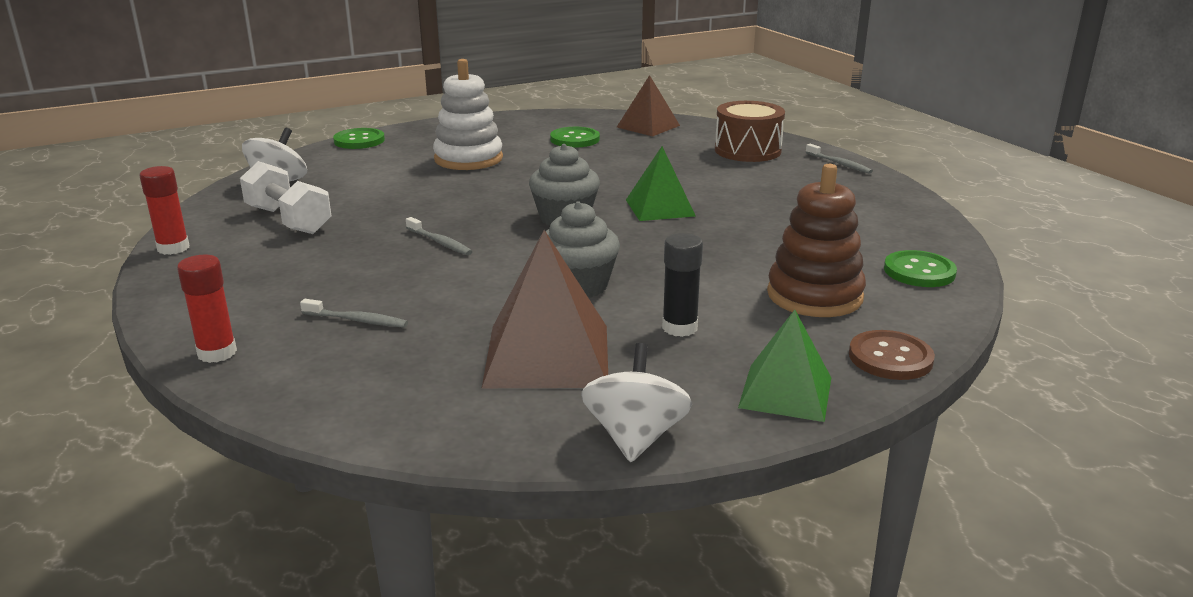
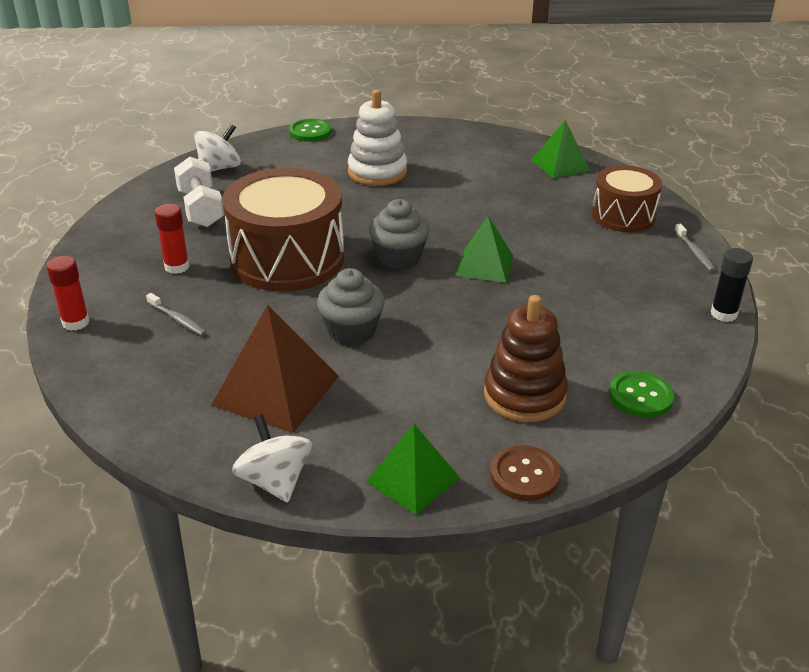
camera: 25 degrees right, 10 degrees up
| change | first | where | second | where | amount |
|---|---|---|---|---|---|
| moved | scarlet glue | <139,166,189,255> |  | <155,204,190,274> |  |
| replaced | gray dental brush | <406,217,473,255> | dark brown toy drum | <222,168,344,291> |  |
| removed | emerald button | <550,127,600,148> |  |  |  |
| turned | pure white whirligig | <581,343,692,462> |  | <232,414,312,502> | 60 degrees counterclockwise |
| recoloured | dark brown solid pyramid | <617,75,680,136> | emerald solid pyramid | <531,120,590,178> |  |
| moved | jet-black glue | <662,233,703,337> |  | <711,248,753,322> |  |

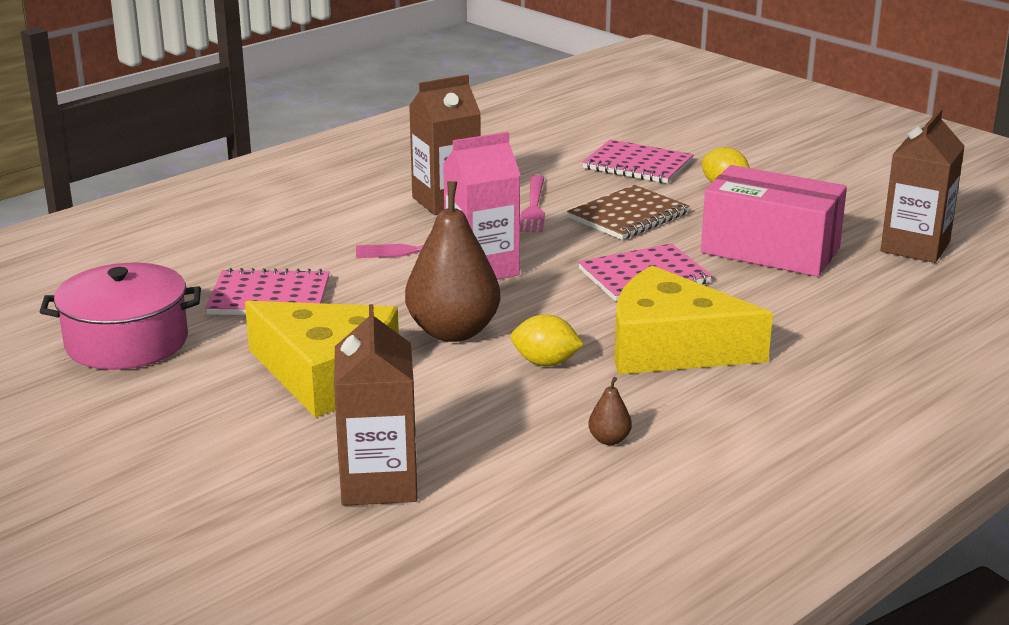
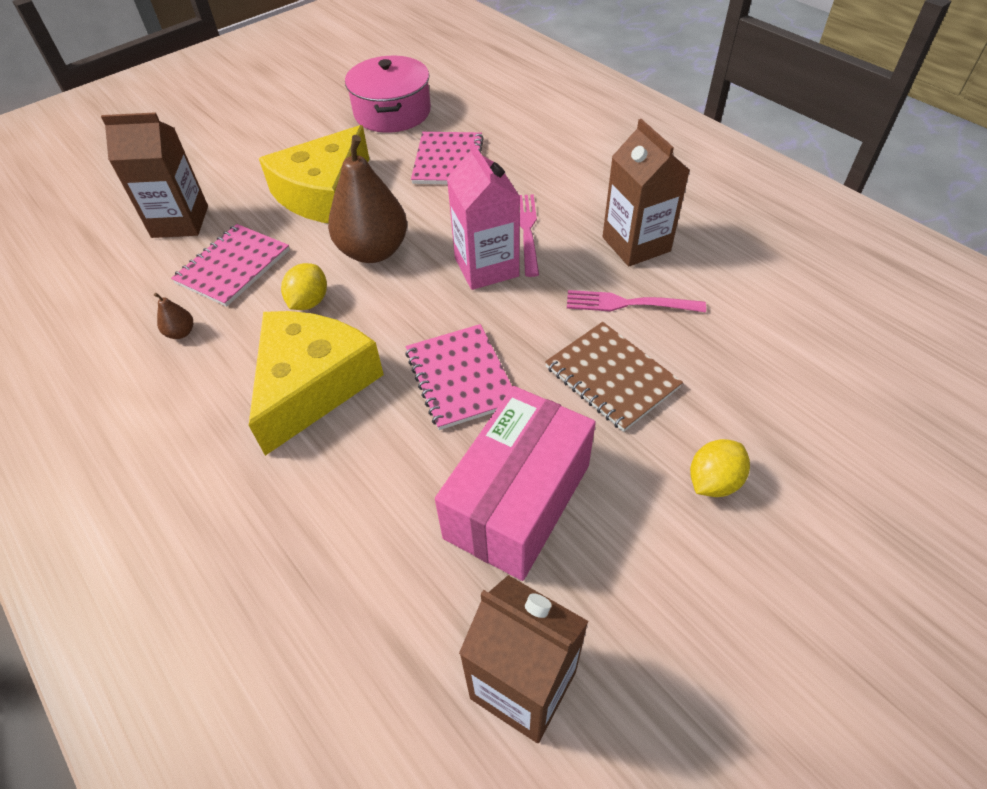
camera: 95 degrees right, 25 degrees up
| change | first | where | second | where | amount |
|---|---|---|---|---|---|
| moved | rosy notepad | <582,139,694,184> |  | <171,224,290,307> |  |

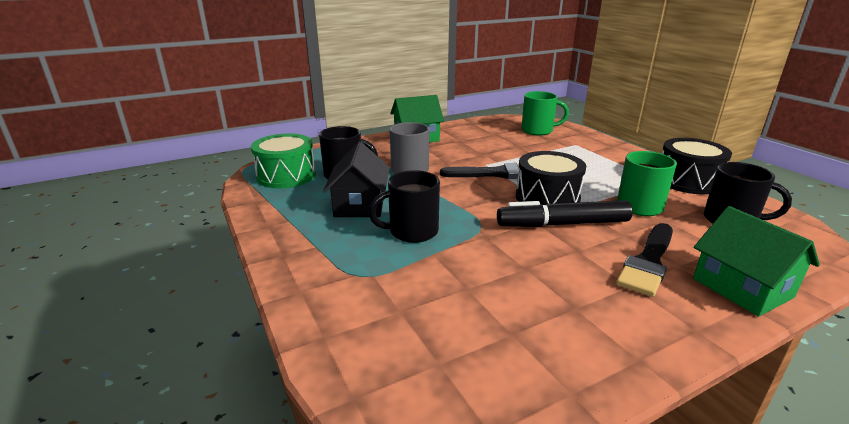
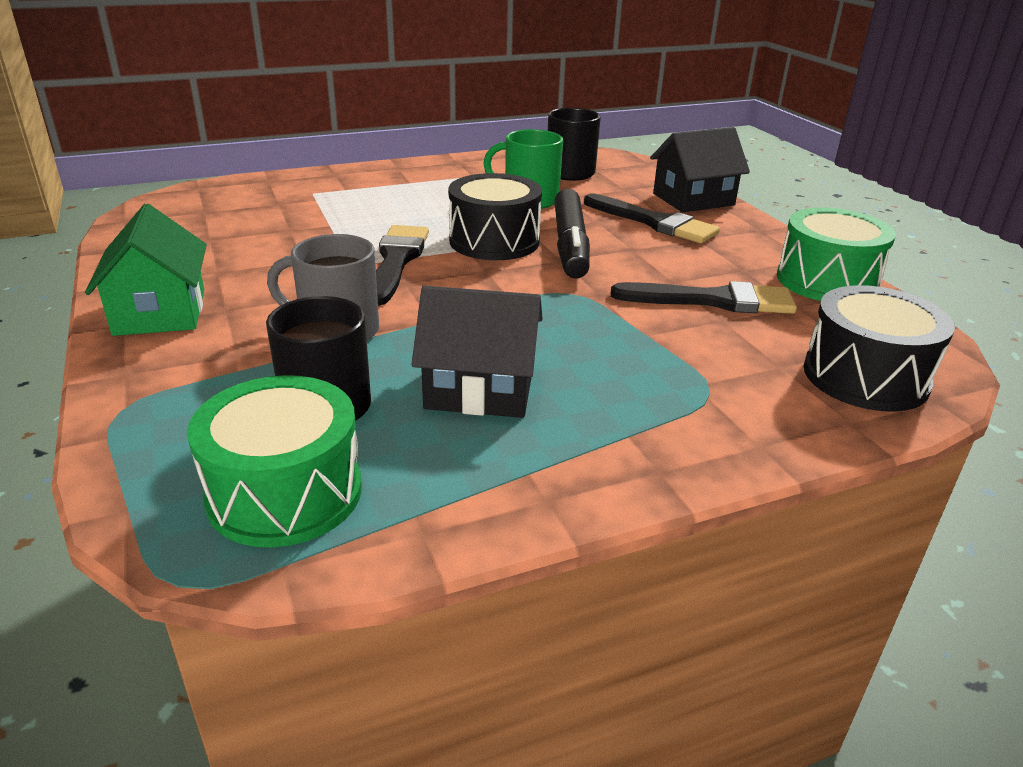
camera: 85 degrees left, 5 degrees up
| change | first | where | second | where | amount |
|---|---|---|---|---|---|
| removed | jet-black mug | <369,170,440,243> |  |  |  |
| removed | emerald mug | <521,91,569,136> |  |  |  |
| moved | jet-black toy drum | <662,138,732,194> |  | <804,285,955,412> |  |
| recoloured | emerald toy house | <693,206,820,317> | jet-black toy house | <650,127,750,212> |  |
| added |  |  | jet-black paint brush | <611,281,797,314> |  |
| added |  |  | emerald toy drum | <777,207,896,301> |  |

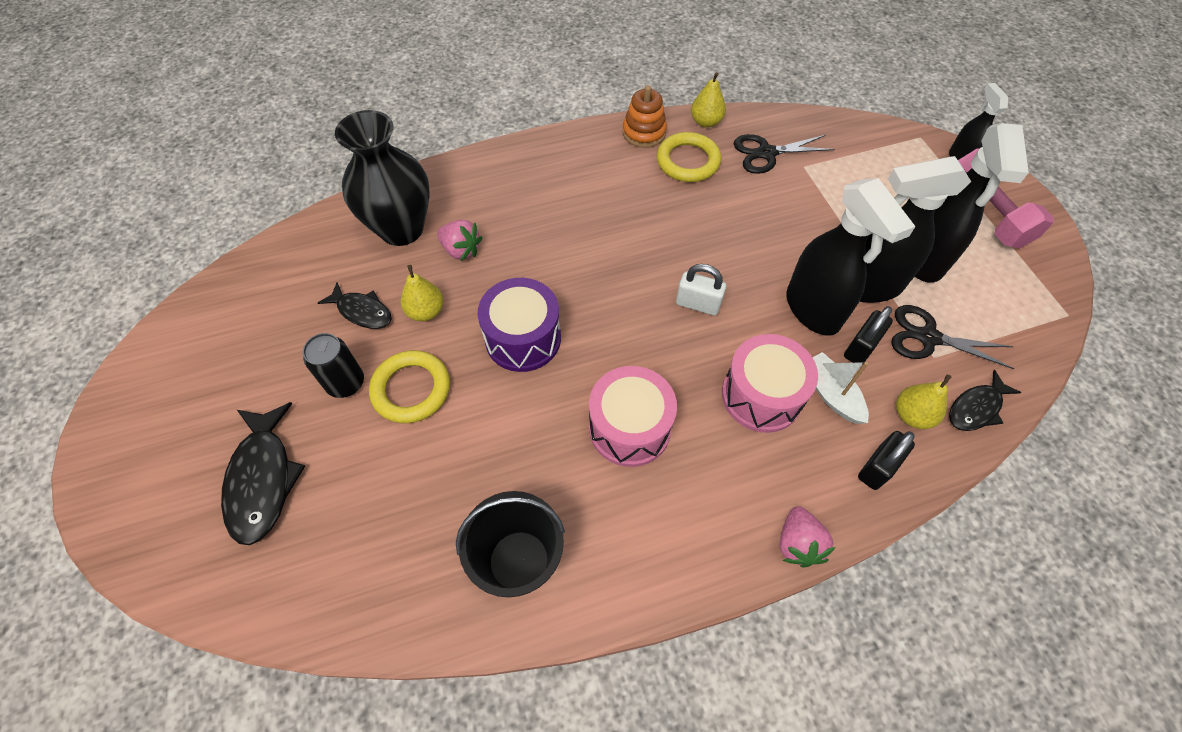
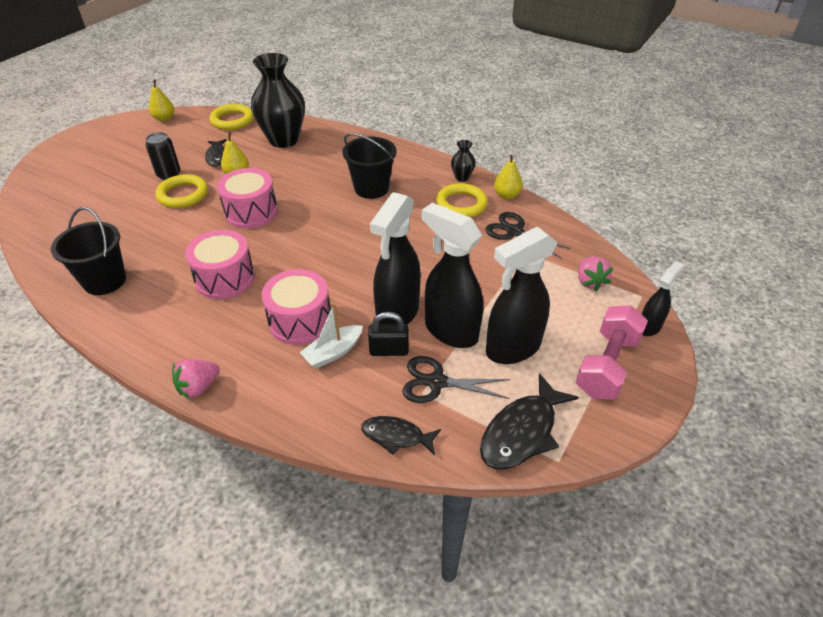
camera: 50 degrees right, 15 degrees down
| change | first | where | second | where | amount |
|---|---|---|---|---|---|
| moved | jet-black toy fish | <221,402,305,545> |  | <480,373,579,470> |  |
| moved | rosy berry | <437,220,482,261> |  | <578,257,613,292> |  |
| recoloured | royal purple toy drum | <478,278,561,372> | rosy toy drum | <217,168,278,228> |  |
| replaced | orange stacking rings | <623,85,667,148> | jet-black flower vase | <451,140,476,182> |  |
| removed | pure white padlock | <676,264,726,315> |  |  |  |
| turned | pure white toy boat | <812,352,869,424> |  | <300,303,363,369> | 150 degrees counterclockwise |
| removed | jet-black padlock | <858,431,915,490> |  |  |  |
| turned | jet-black scissors | <891,305,1015,369> |  | <402,356,510,403> | 60 degrees counterclockwise |
| moved | golden toy pear | <896,375,951,429> |  | <149,79,174,121> |  |
| added |  |  | golden hoop | <209,104,254,130> |  |
| added |  |  | jet-black bucket | <342,133,397,199> |  |

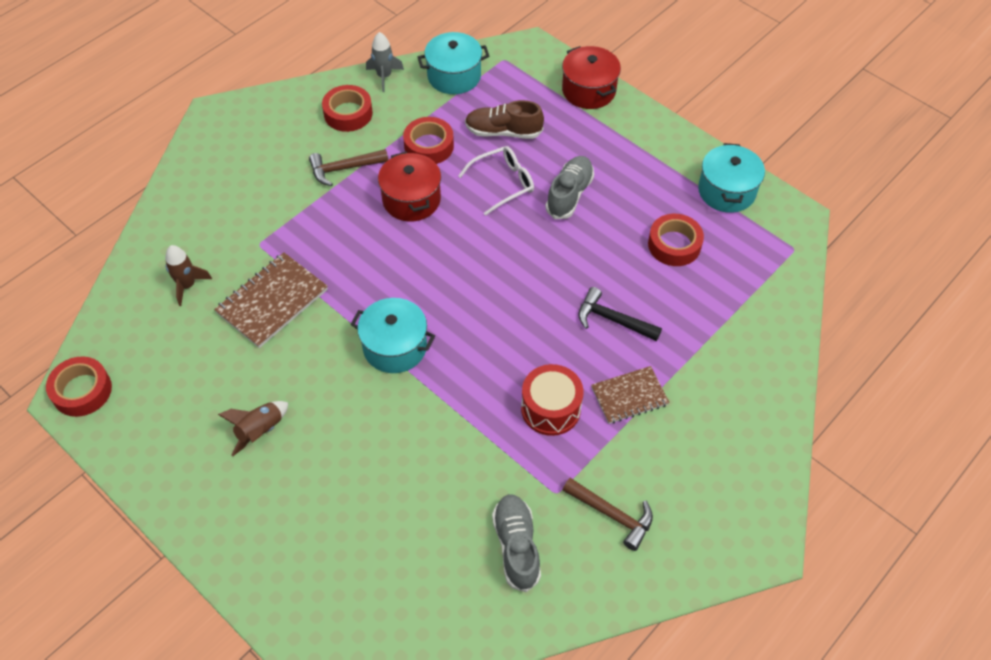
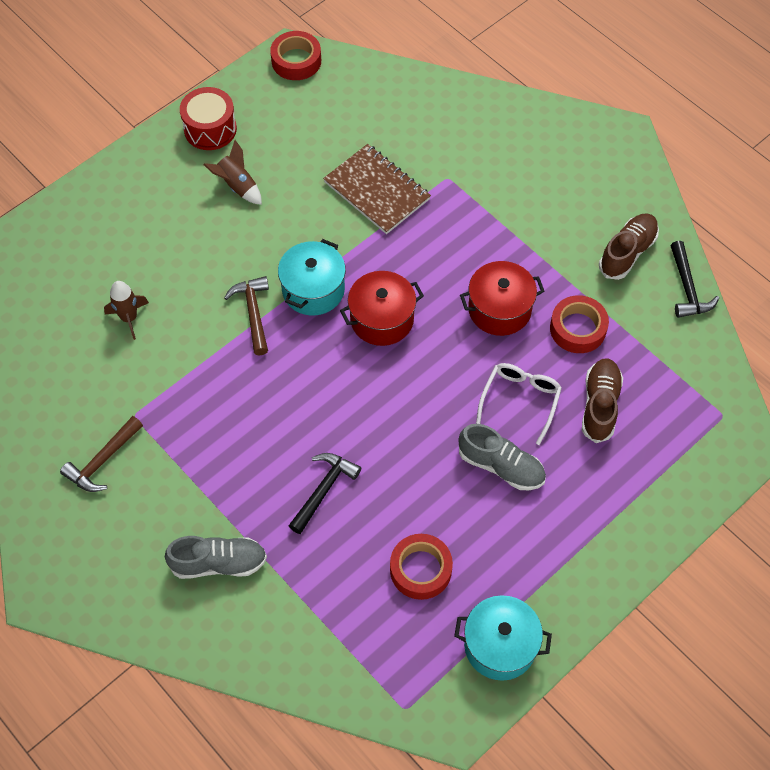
camera: 95 degrees right, 5 degrees up
| change | first | where | second | where | amount |
|---|---|---|---|---|---|
| moved | dark brown rocket | <165,245,212,306> |  | <104,281,149,340> |  |
| moved | dark brown claw hammer | <309,149,388,186> |  | <224,276,269,356> |  |
| replaced | scarlet tape | <322,85,373,132> | dark brown sneaker | <599,213,659,280> |  |
| replaced | gray rocket | <366,32,404,92> | jet-black claw hammer | <670,241,719,318> |  |
| removed | teal stockpot | <418,32,489,94> |  |  |  |
| turned | pure white eyeglasses | <458,146,534,216> |  | <476,363,562,445> | 135 degrees counterclockwise |
| moved | gray sneaker | <492,494,541,592> |  | <165,536,267,579> |  |
| moved | scarlet toy drum | <521,364,583,436> |  | <180,87,237,150> |  |
| moved | scarlet stockpot | <562,46,621,109> |  | <340,271,424,346> |  |
| removed | dark brown notepad | <591,366,670,424> |  |  |  |

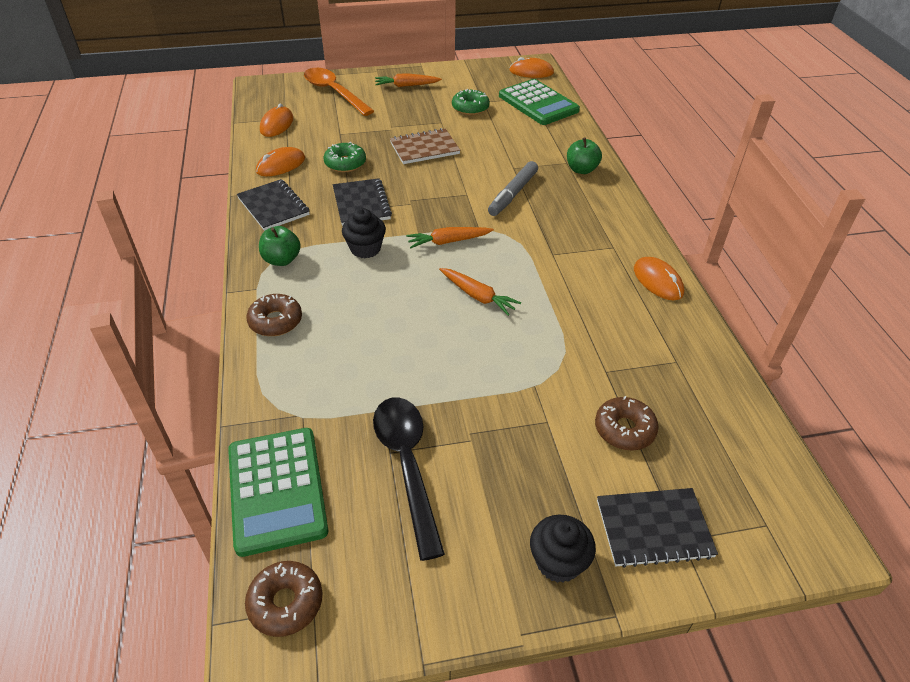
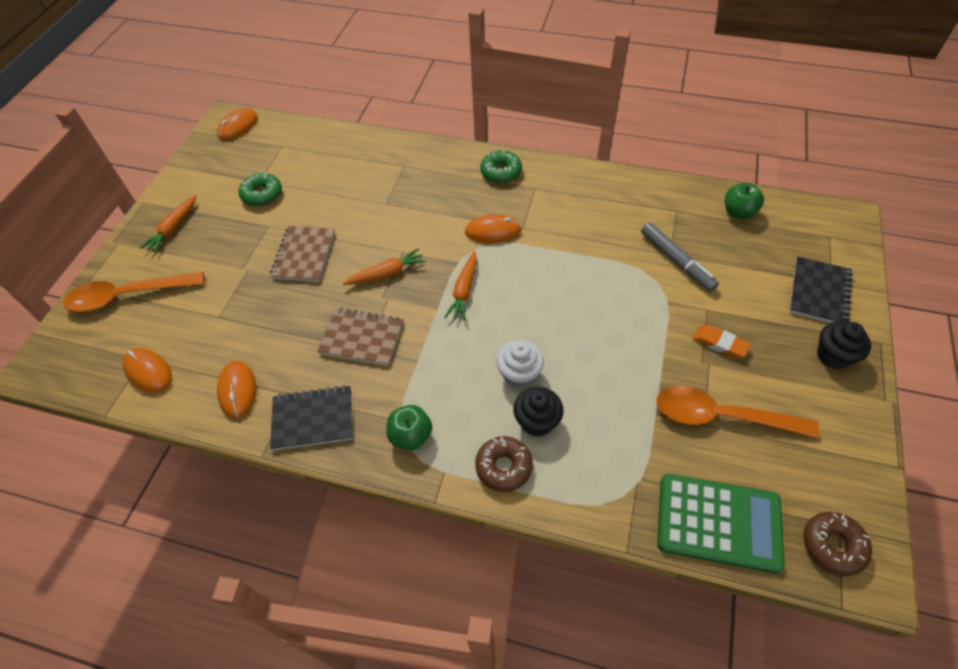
camera: 60 degrees left, 10 degrees up
| change | first | where | second | where | amount |
|---|---|---|---|---|---|
| moved | emerald donut | <324,142,366,172> |  | <480,150,522,184> |  |
| recoloured | jet-black notepad | <333,178,392,226> | dark brown notepad | <317,308,403,366> |  |
| moved | jet-black cupcake | <342,208,386,258> |  | <513,387,564,437> |  |
| recoloured | jet-black tablespoon | <373,397,445,561> | orange tablespoon | <656,386,819,438> |  |
| moved | orange toy carrot | <439,268,521,316> |  | <342,248,426,285> |  |
| moved | gray felt pen | <488,161,538,216> |  | <641,222,719,291> |  |
| removed | emerald calculator | <499,79,580,125> |  |  |  |
| moved | emerald apple fruit | <567,137,602,174> |  | <725,183,764,219> |  |
| removed | dark brown donut | <595,396,659,450> |  |  |  |
| moved | orange PC mouse | <634,257,684,300> |  | <465,214,522,243> |  |
| added |  |  | pure white cupcake | <496,340,544,388> |  |
| added |  |  | orange pencil eraser | <693,325,751,358> |  |

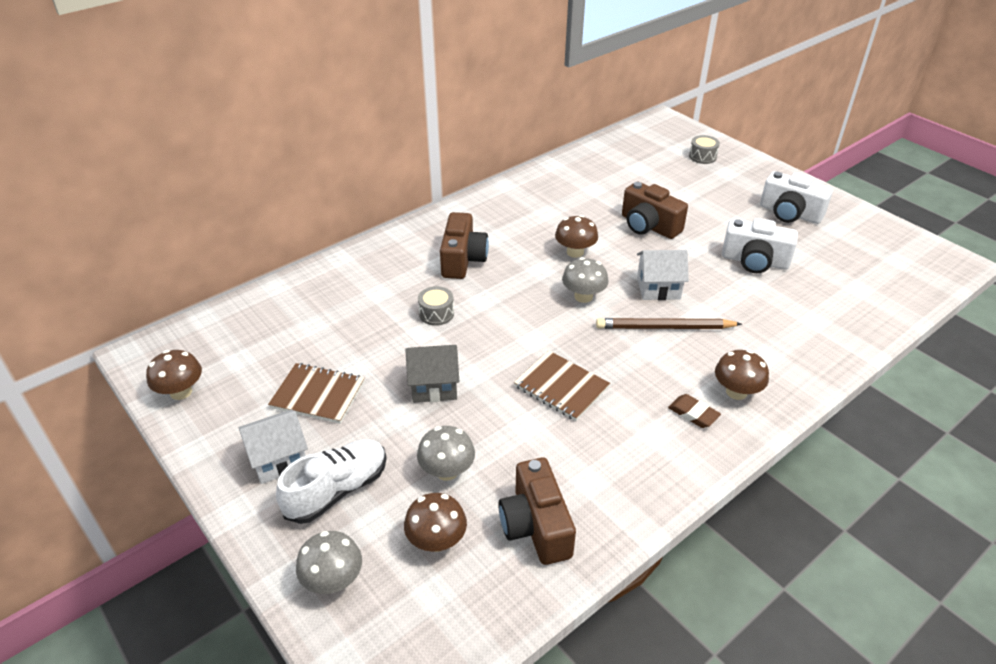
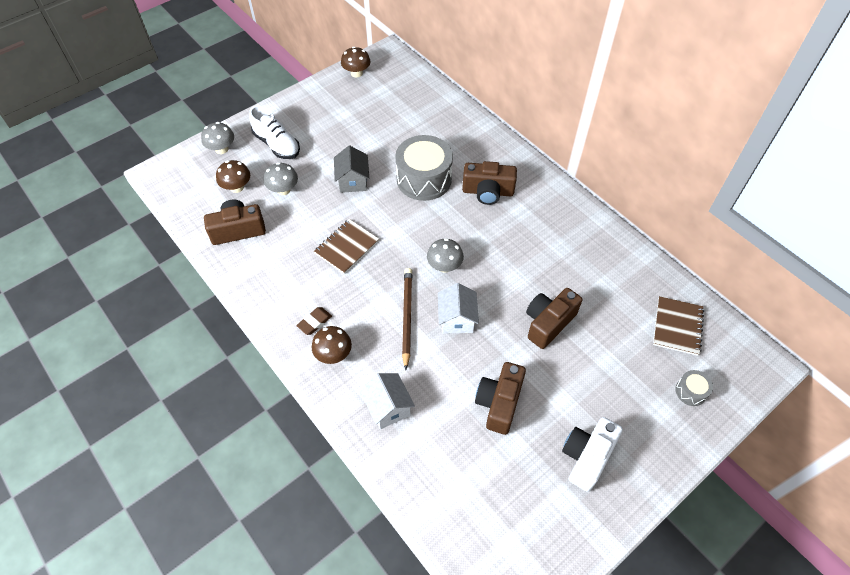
camera: 90 degrees right, 15 degrees up
| change | first | where | second | where | amount |
|---|---|---|---|---|---|
| moved | pure white toy house | <239,409,308,484> |  | <360,373,415,429> |  |
| moved | dark brown notepad | <268,363,365,424> |  | <653,296,704,356> |  |
| resized | gray toy drum | <418,286,454,326> |  | <395,135,453,201> | x2.22 |
| removed | dark brown fungus | <555,215,598,258> |  |  |  |
| recoloured | pure white camera | <722,218,798,273> | dark brown camera | <475,362,526,435> |  |

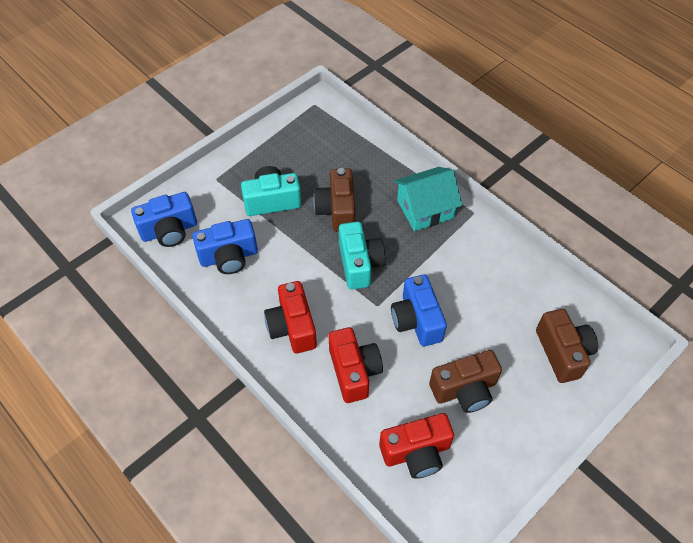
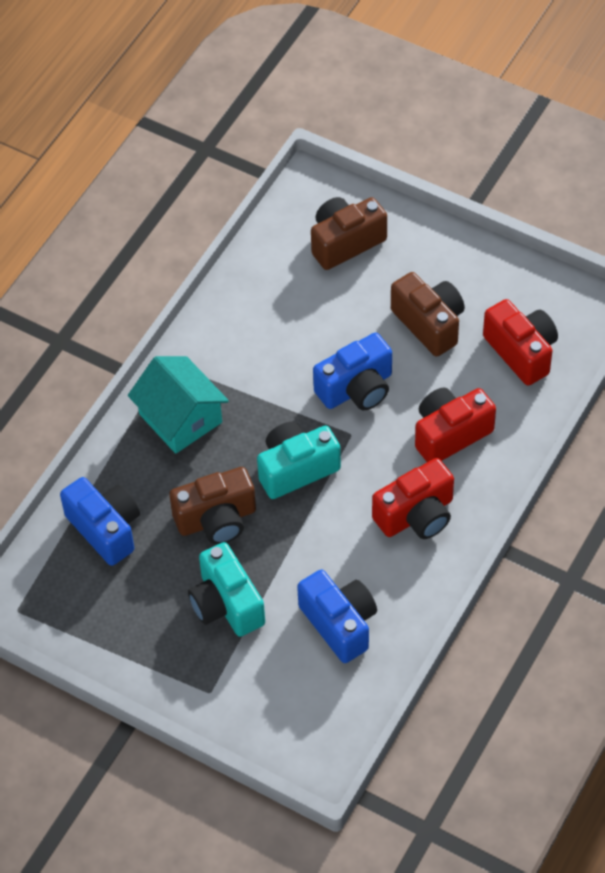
camera: 105 degrees left, 0 degrees up
| change | first | where | second | where | amount |
|---|---|---|---|---|---|
| moved | cobalt camera | <131,192,197,247> |  | <60,477,140,566> |  |

